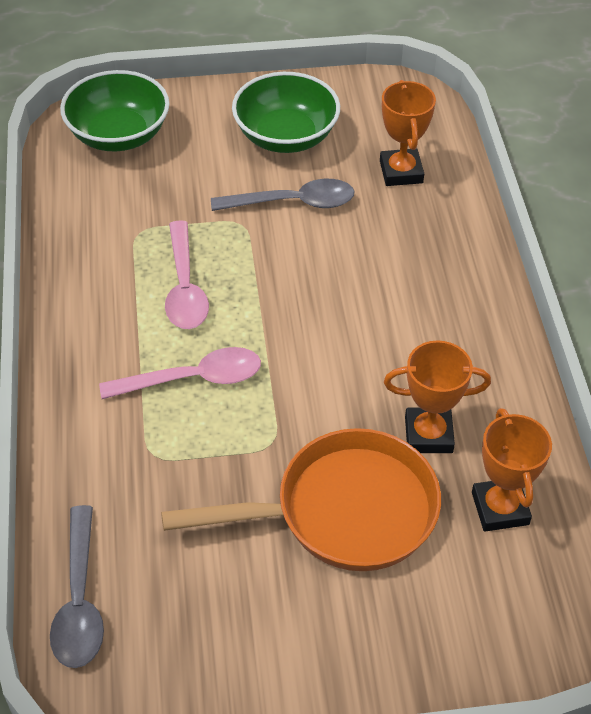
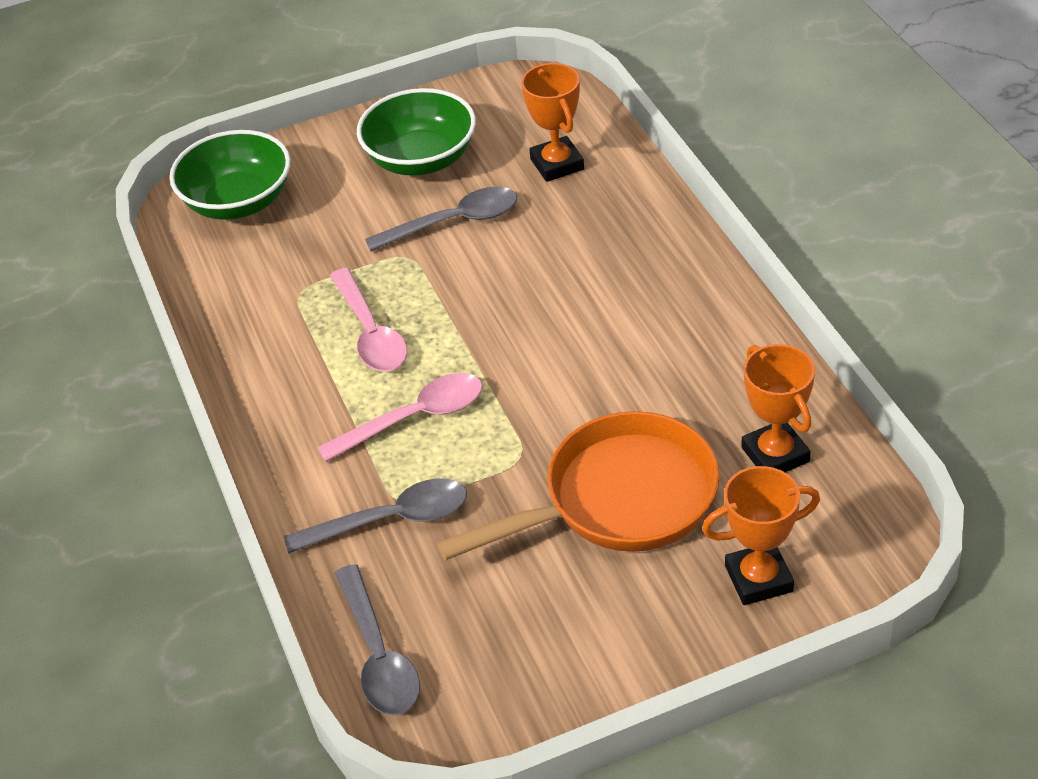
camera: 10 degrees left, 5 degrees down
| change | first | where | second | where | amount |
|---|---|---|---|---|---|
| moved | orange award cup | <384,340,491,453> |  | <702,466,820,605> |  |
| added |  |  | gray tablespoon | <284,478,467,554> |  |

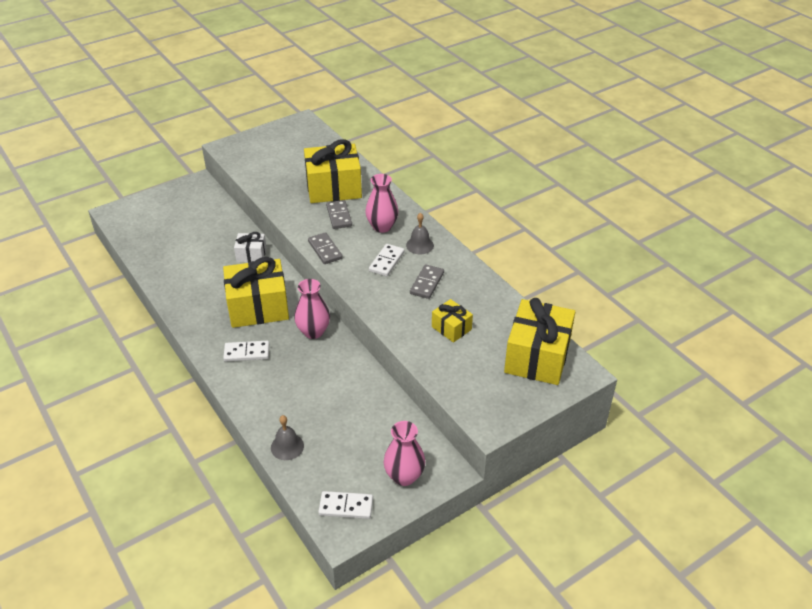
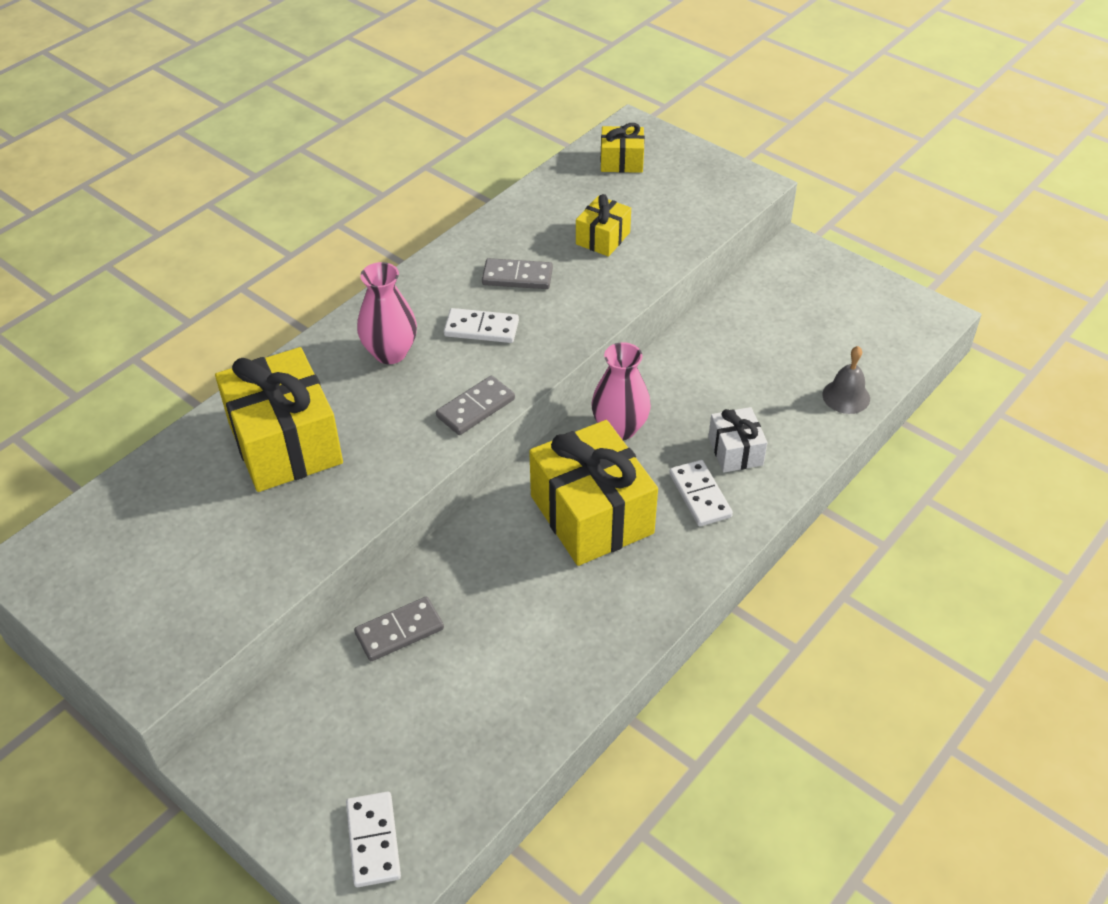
camera: 105 degrees left, 5 degrees up
| change | first | where | second | where | amount |
|---|---|---|---|---|---|
| moved | pure white wrapped gift | <234,232,267,262> |  | <708,407,768,473> |  |
| moved | pure white domino tile | <318,491,373,519> |  | <346,792,401,887> |  |
| moved | gray domino tile | <326,200,352,229> |  | <354,597,444,661> |  |
| removed | rosy flower vase | <384,421,425,486> |  |  |  |
| removed | gray hand bell | <406,213,434,254> |  |  |  |
| resized | golden wrapped gift | <504,298,575,385> |  | <601,123,645,173> | x0.51 |

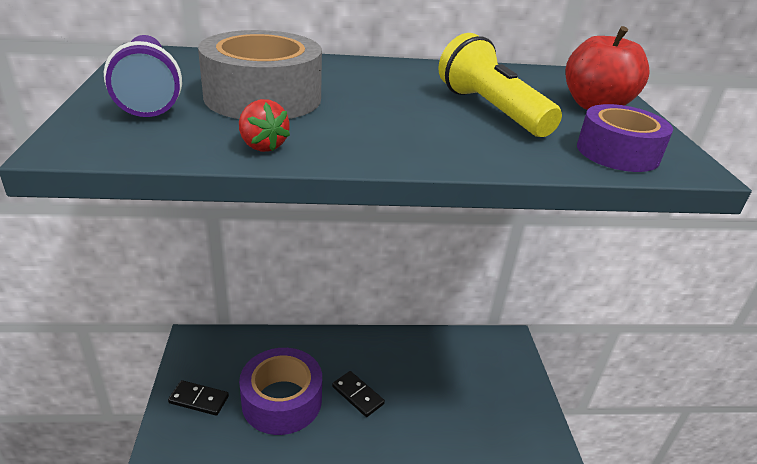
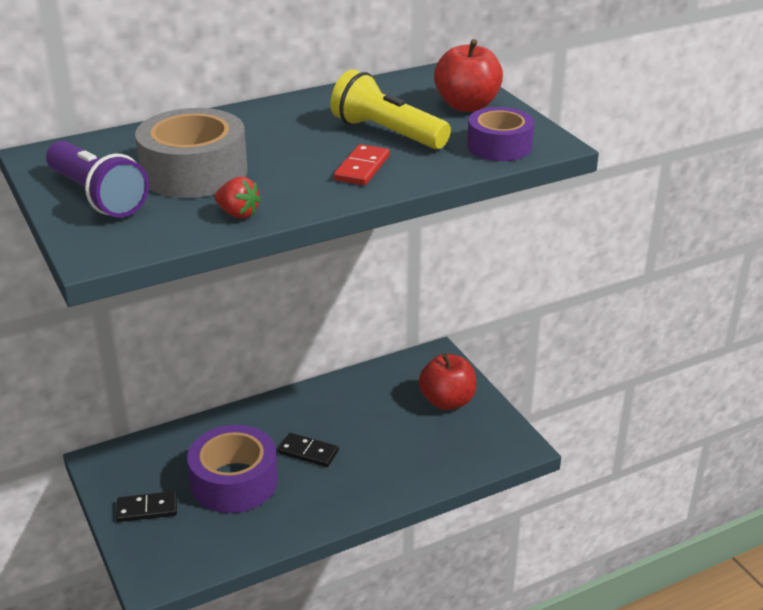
camera: 20 degrees left, 0 degrees up
| change | first | where | second | where | amount |
|---|---|---|---|---|---|
| added |  |  | scarlet domino tile | <334,144,390,185> |  |
| added |  |  | scarlet apple fruit | <419,353,476,410> |  |

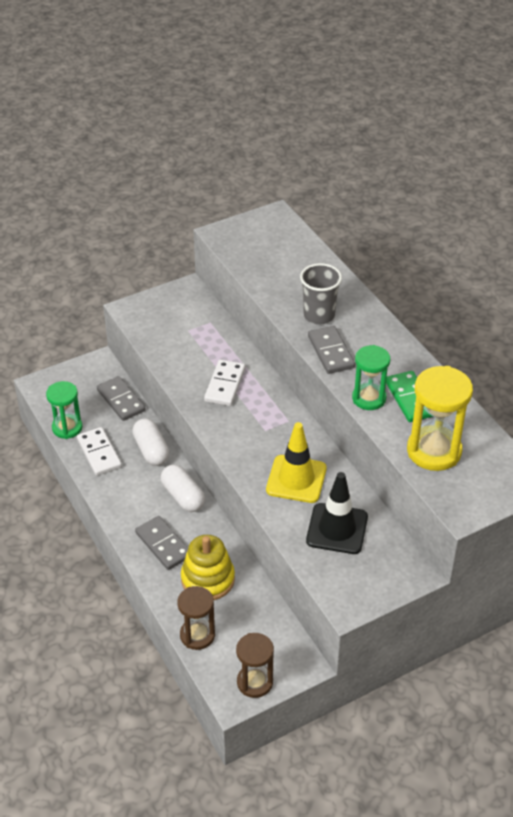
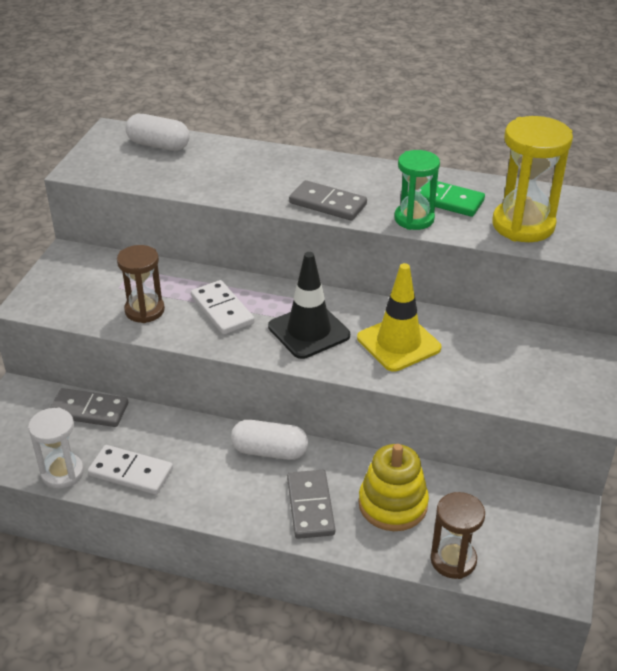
camera: 45 degrees left, 5 degrees down
| change | first | where | second | where | amount |
|---|---|---|---|---|---|
| recoloured | emerald sand timer | <46,381,83,439> | pure white sand timer | <28,408,84,489> |  |
| moved | pure white pill | <132,418,169,466> |  | <125,114,189,151> |  |
| turned | gray domino tile | <135,516,188,570> |  | <287,470,335,539> | 75 degrees clockwise |
| moved | dark brown sand timer | <236,633,274,698> |  | <117,245,165,323> |  |
| removed | gray cup | <300,263,342,325> |  |  |  |
| moved | jet-black safety cone | <306,472,368,554> |  | <268,252,350,359> |  |

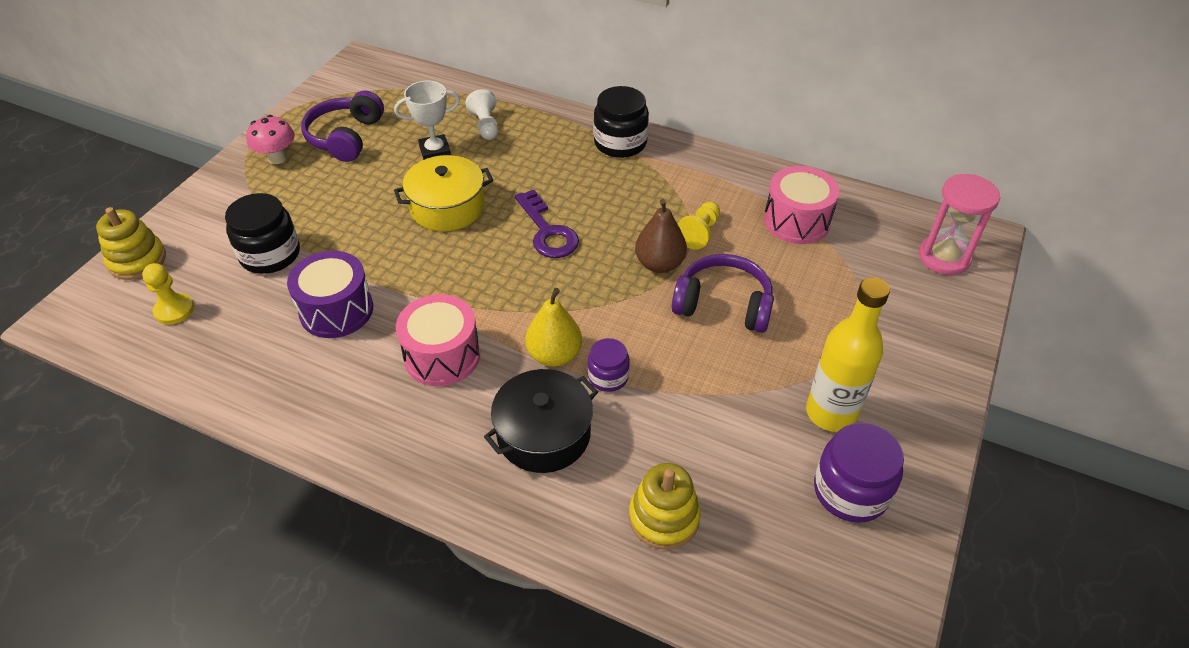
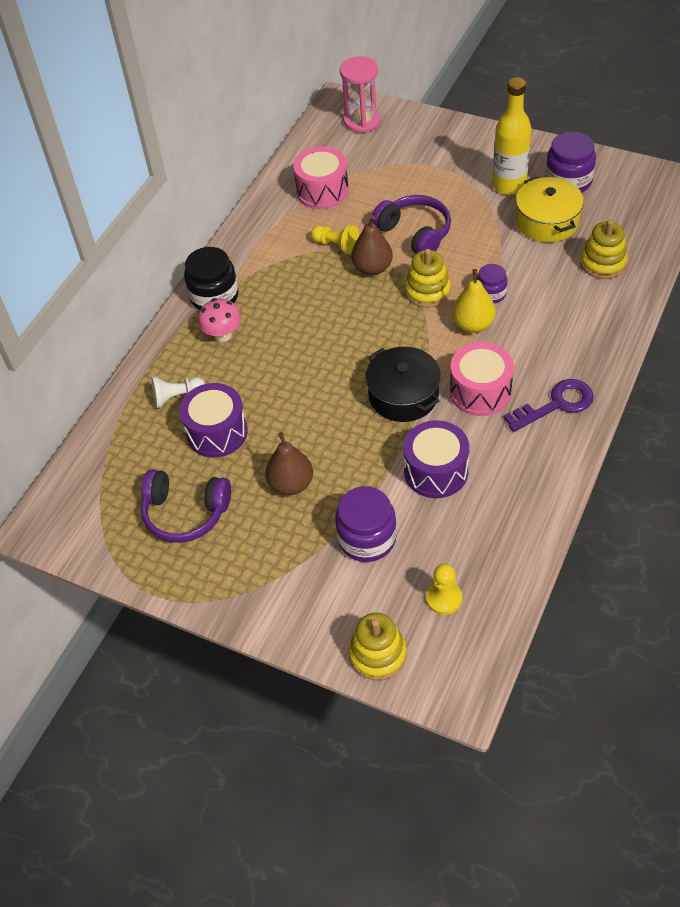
camera: 85 degrees left, 5 degrees up
| change | first | where | second | where | amount |
|---|---|---|---|---|---|
| recoloured | jet-black jar | <225,193,300,274> | royal purple jar | <335,486,397,562> |  |
| moved | rosy fungus | <246,115,295,164> |  | <198,298,241,342> |  |
| replaced | pure white award cup | <394,81,460,160> | royal purple toy drum | <179,383,248,458> |  |
| moved | golden stockpot | <394,155,493,231> |  | <516,176,584,243> |  |
| moved | jet-black stockpot | <484,369,598,473> |  | <366,347,441,422> |  |
| moved | royal purple key | <515,190,579,258> |  | <503,379,594,432> |  |
| turned | royal purple over-ear headphones | <672,254,774,333> |  | <372,195,451,254> | 120 degrees clockwise |
| added |  |  | dark brown toy pear | <265,432,313,495> |  |
| added |  |  | golden stacking rings | <405,249,451,308> |  |

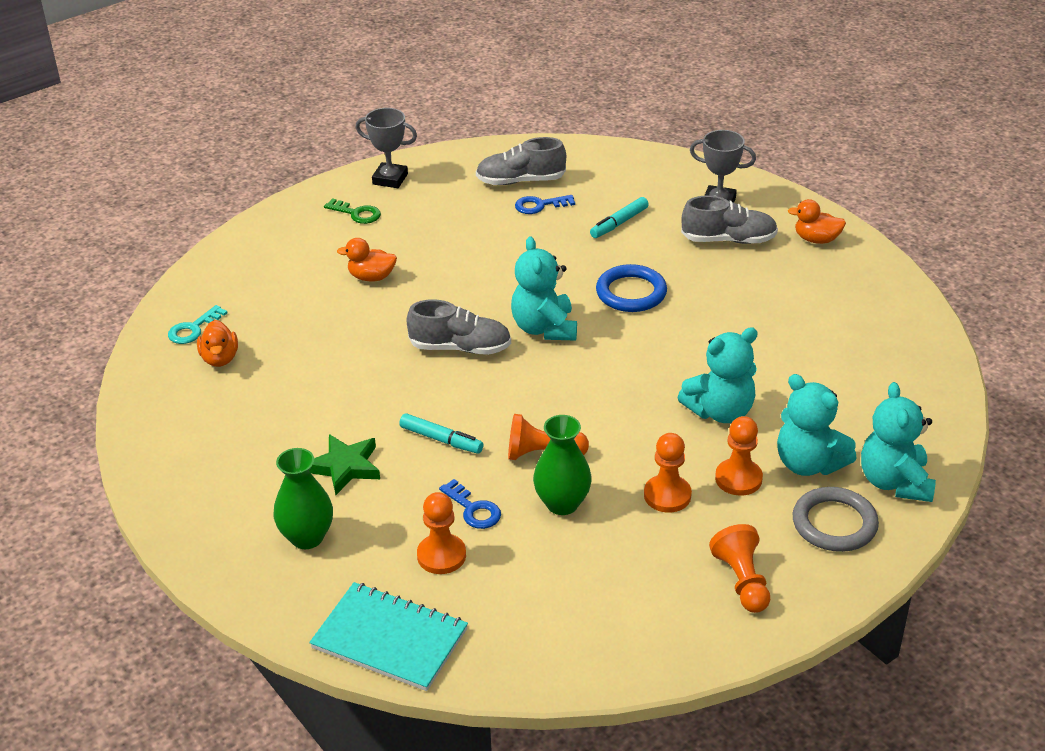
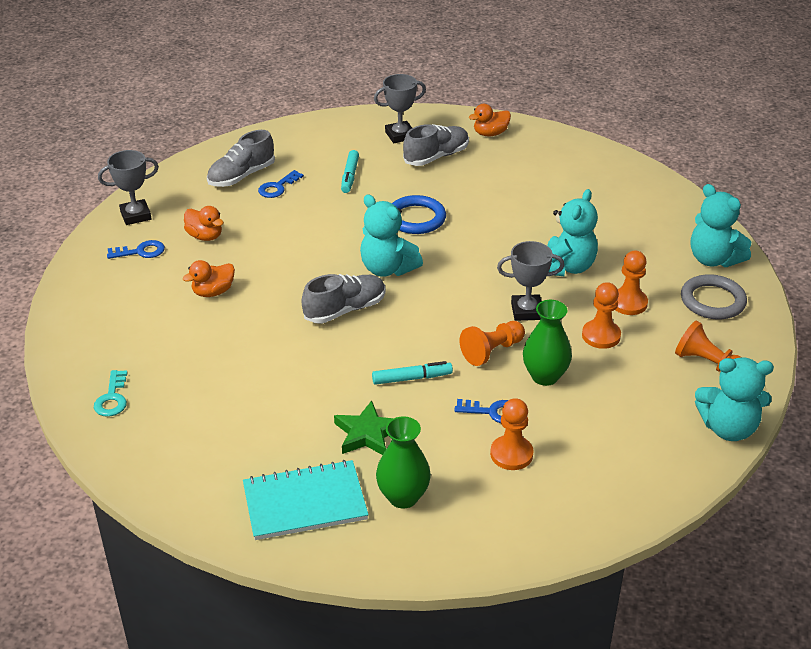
camera: 40 degrees left, 0 degrees up
| change | first | where | second | where | amount |
|---|---|---|---|---|---|
| moved | orange toy duck | <197,320,238,367> |  | <184,206,224,241> |  |
| moved | teal notepad | <309,582,468,691> |  | <243,460,369,540> |  |
| recoloured | emerald key | <324,198,381,224> | cobalt key | <107,240,165,259> |  |
| moved | teal stuffed bear | <777,374,857,476> |  | <695,357,774,441> |  |
| added |  |  | gray award cup | <497,241,564,321> |  |

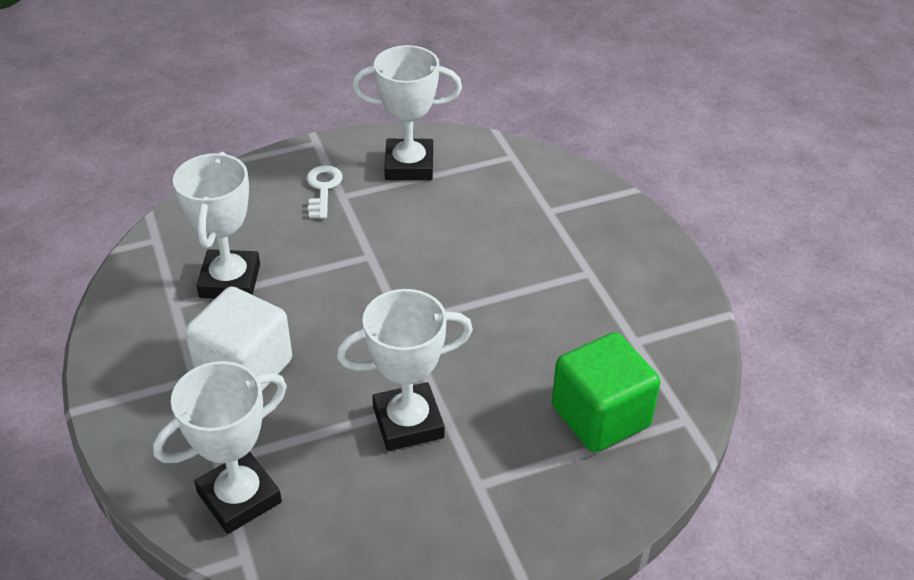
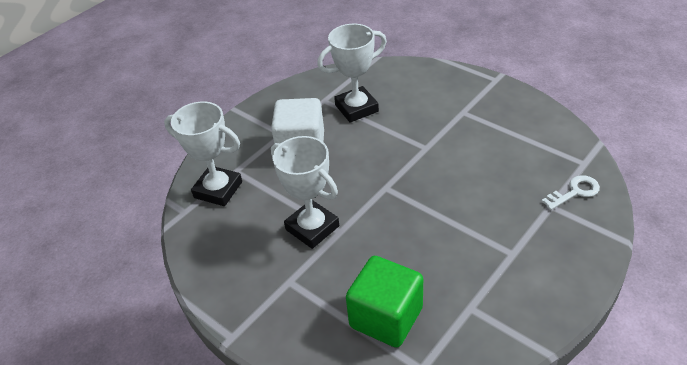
camera: 65 degrees right, 0 degrees up
| change | first | where | second | where | amount |
|---|---|---|---|---|---|
| moved | pure white key | <307,165,343,219> |  | <542,175,600,210> |  |
| removed | pure white award cup | <352,45,462,180> |  |  |  |

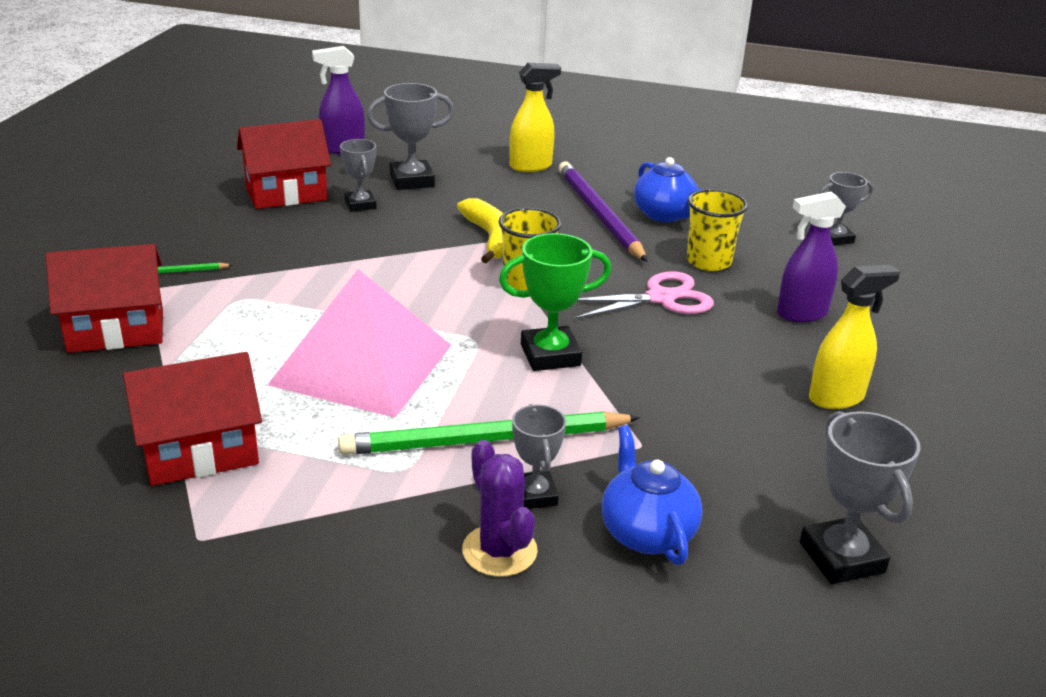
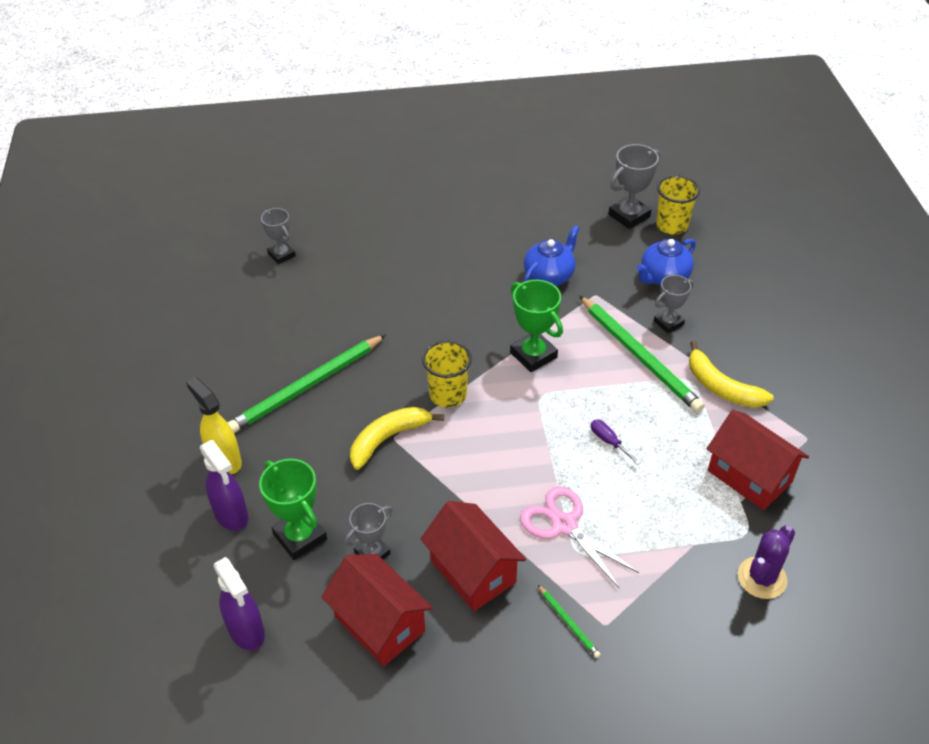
camera: 110 degrees left, 15 degrees up
| change | first | where | second | where | amount |
|---|---|---|---|---|---|
| moved | scarlet toy house | <45,244,163,353> |  | <421,501,526,611> |  |
| replaced | rosy solid pyramid | <268,269,451,418> | royal purple flat screwdriver | <591,419,641,465> |  |
| recoloured | gray award cup | <367,83,454,190> | emerald award cup | <259,459,327,560> |  |
| moved | royal purple saguaro cactus | <462,440,538,577> |  | <738,525,795,599> |  |
| recoloured | royal purple pencil | <559,161,648,262> | emerald pencil | <227,335,386,433> |  |
| moved | rosy scissors | <573,271,714,319> |  | <520,486,639,589> |  |
| moved | cobalt teapot | <634,157,702,222> |  | <523,225,580,286> |  |
| moved | golden cup | <686,189,748,271> |  | <656,176,700,235> |  |
| moved | royal purple spray bottle | <777,191,846,322> |  | <200,440,248,531> |  |
| removed | golden spray bottle | <809,265,900,409> |  |  |  |
| added |  |  | golden banana fruit | <689,341,774,408> |  |

